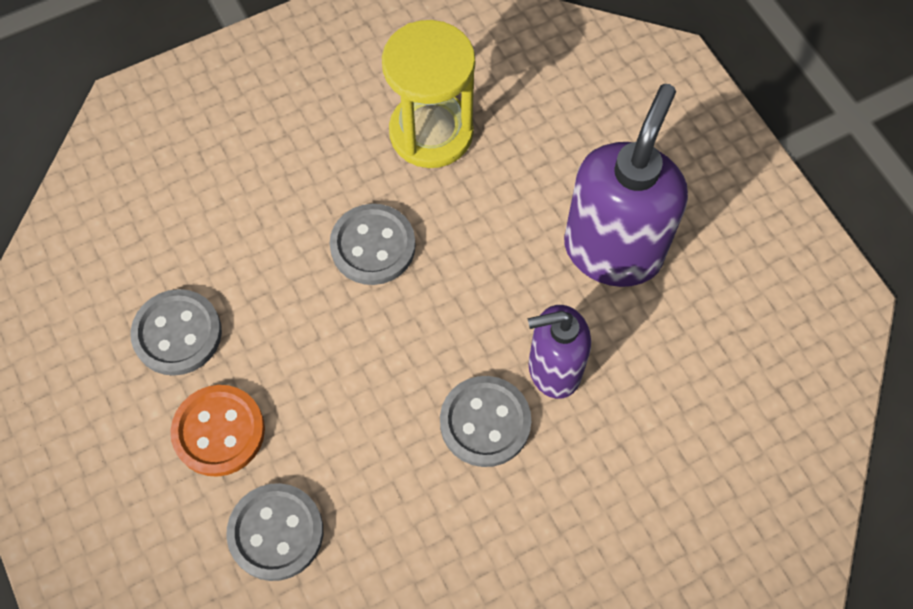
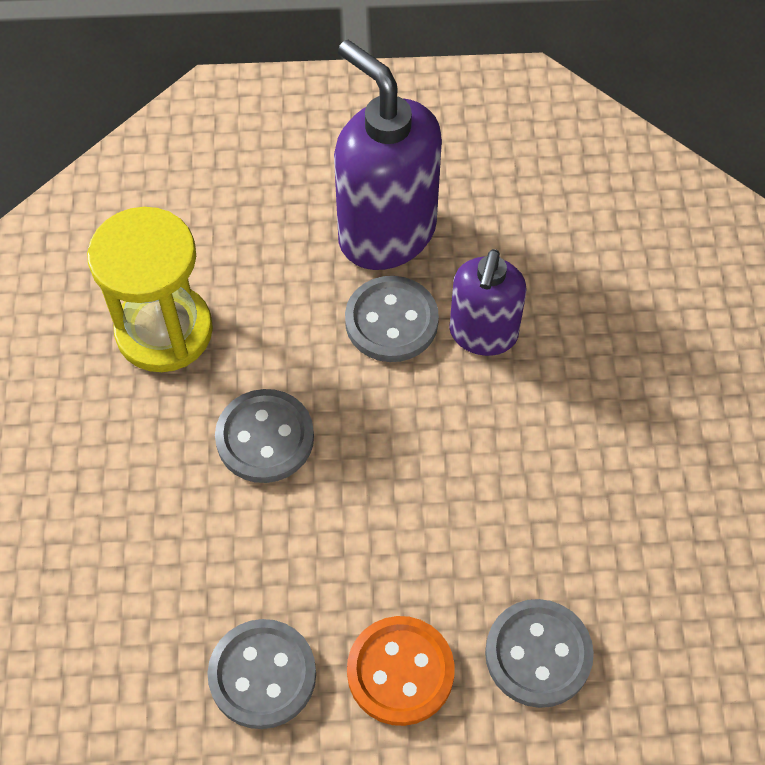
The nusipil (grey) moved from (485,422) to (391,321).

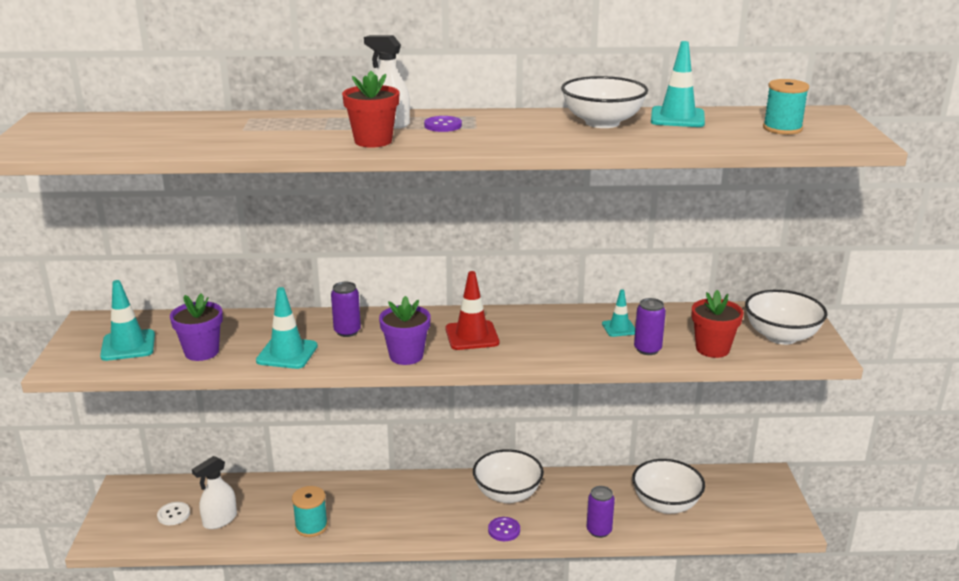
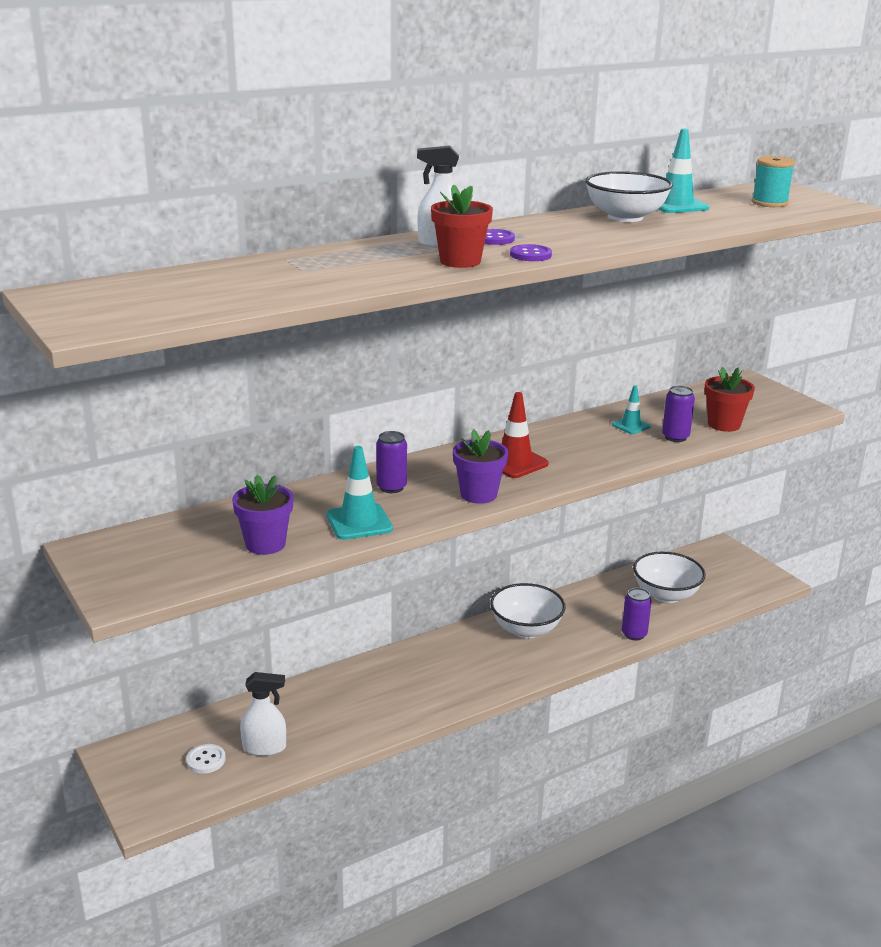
The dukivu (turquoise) at (128,345) disappeared.
The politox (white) at (220,520) turned 105 degrees counterclockwise.
The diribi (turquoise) at (311,526) disappeared.
The nusipil (purple) moved from (504,530) to (530,255).
The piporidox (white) at (781,336) disappeared.

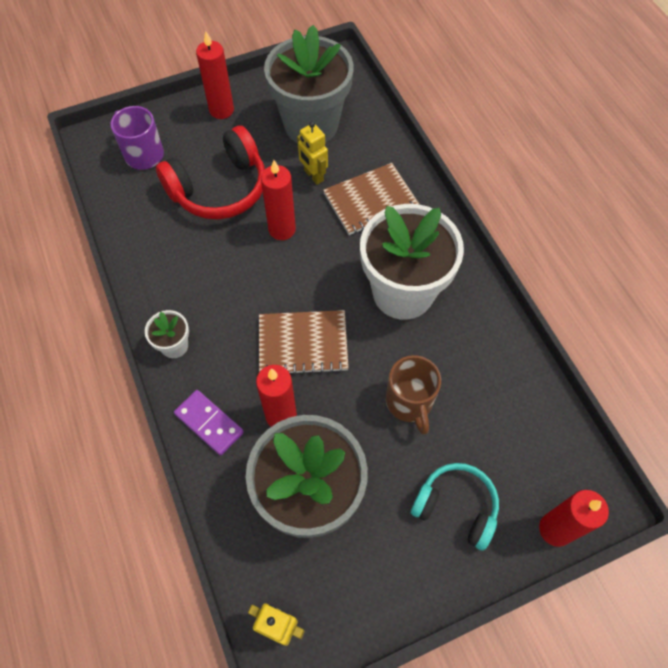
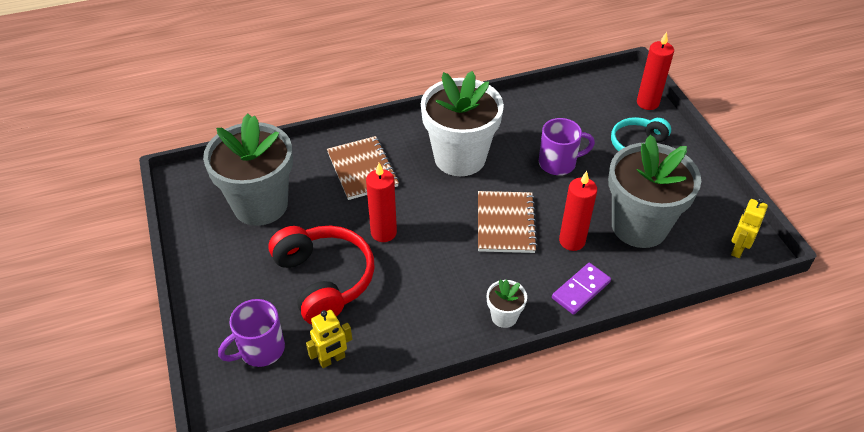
The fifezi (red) at (221,110) disappeared.
The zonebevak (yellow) moved from (313,176) to (332,359).
The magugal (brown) at (409,402) became the magugal (purple) at (558,163).

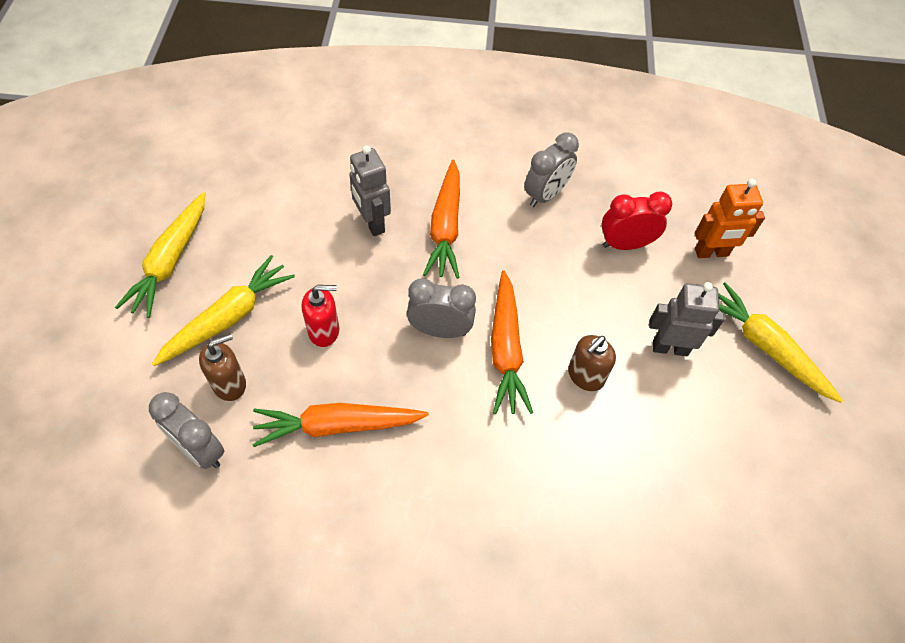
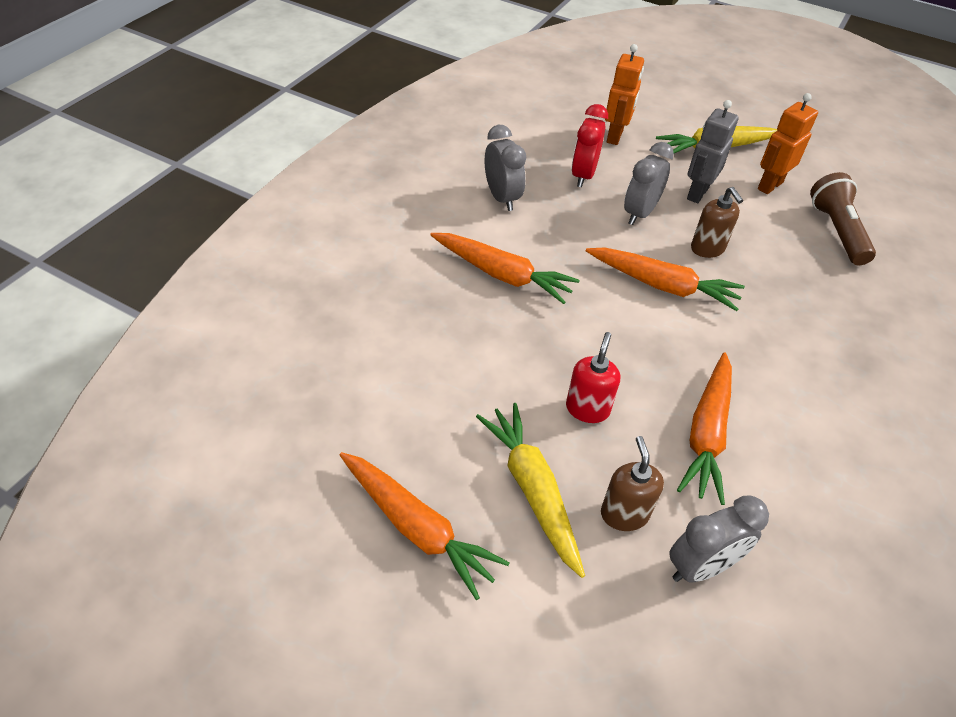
The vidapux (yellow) at (170,261) became the vidapux (orange) at (417,528).
The zonebevak (grey) at (372,223) disappeared.
The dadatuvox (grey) moved from (440,330) to (639,213).
The zonebevak (orange) at (769,185) appeared.
The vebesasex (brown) at (837,231) appeared.

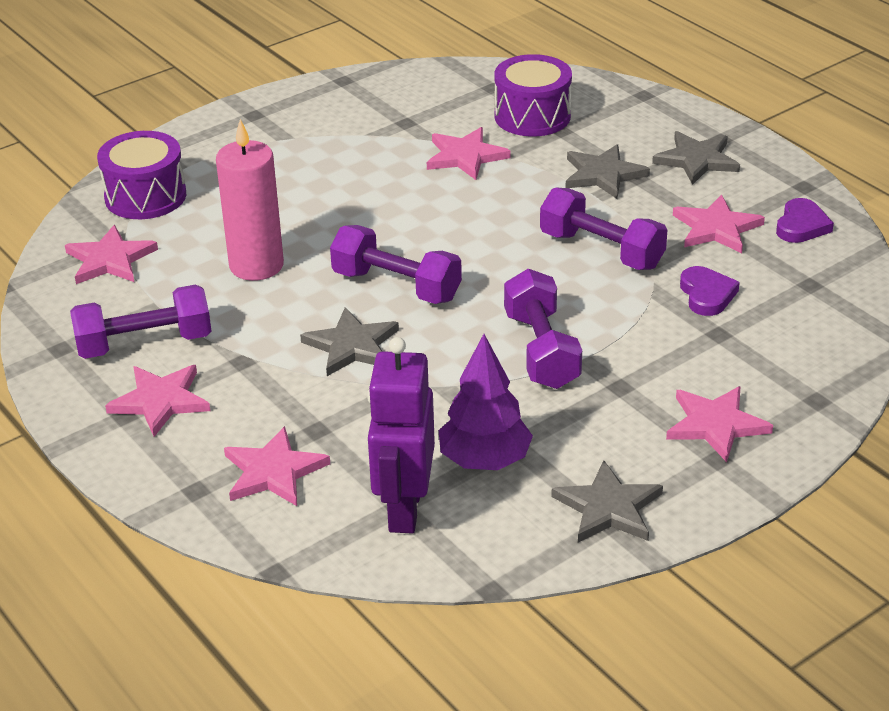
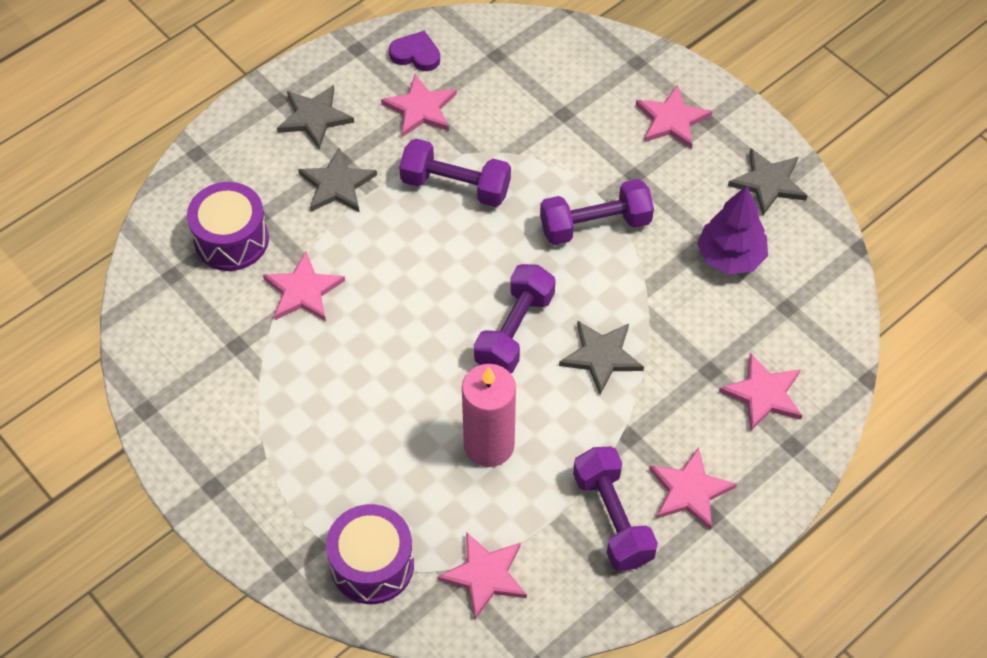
The zonebevak (purple) at (404,509) disappeared.
The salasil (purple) at (601,250) turned 75 degrees clockwise.
The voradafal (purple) at (707,294) disappeared.

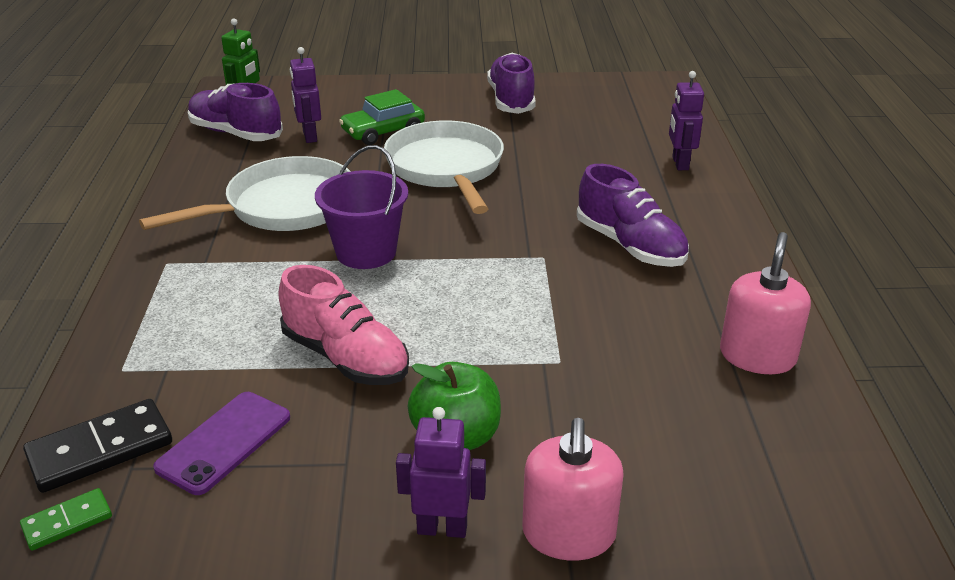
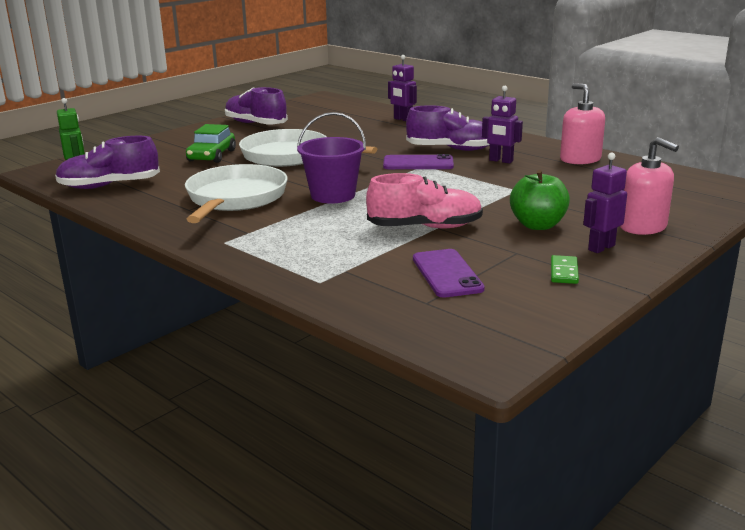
The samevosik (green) moved from (67,522) to (564,272).
The samevosik (black) at (100,449) disappeared.
The zonebevak (purple) moved from (309,136) to (501,161).
The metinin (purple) at (418,163) appeared.

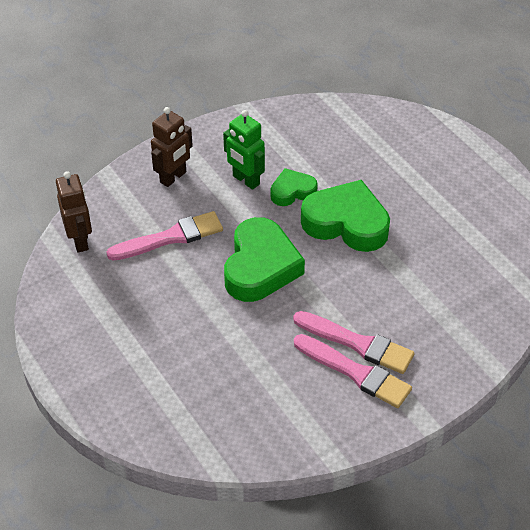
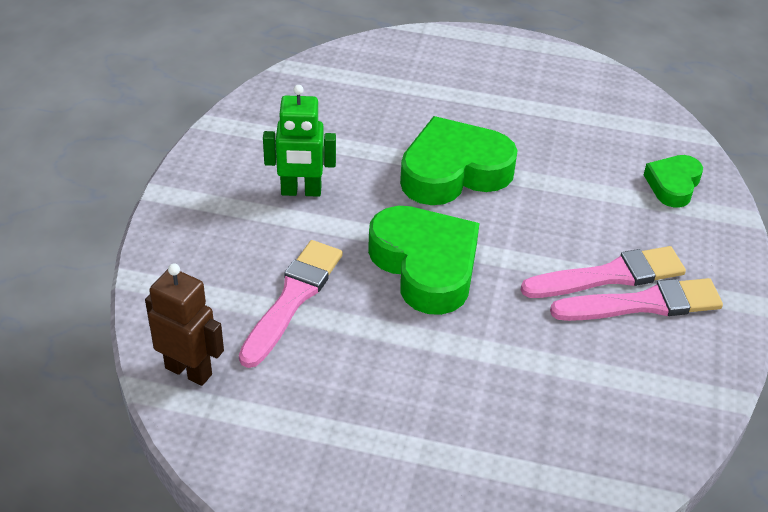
The zonebevak (brown) at (173,177) disappeared.
The voradafal (green) moved from (292,191) to (673,185).

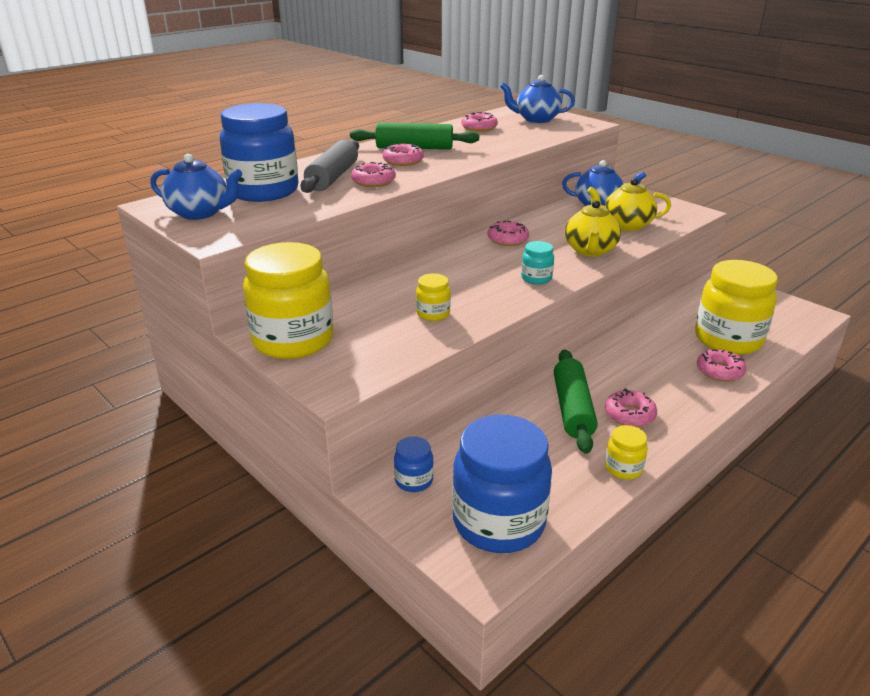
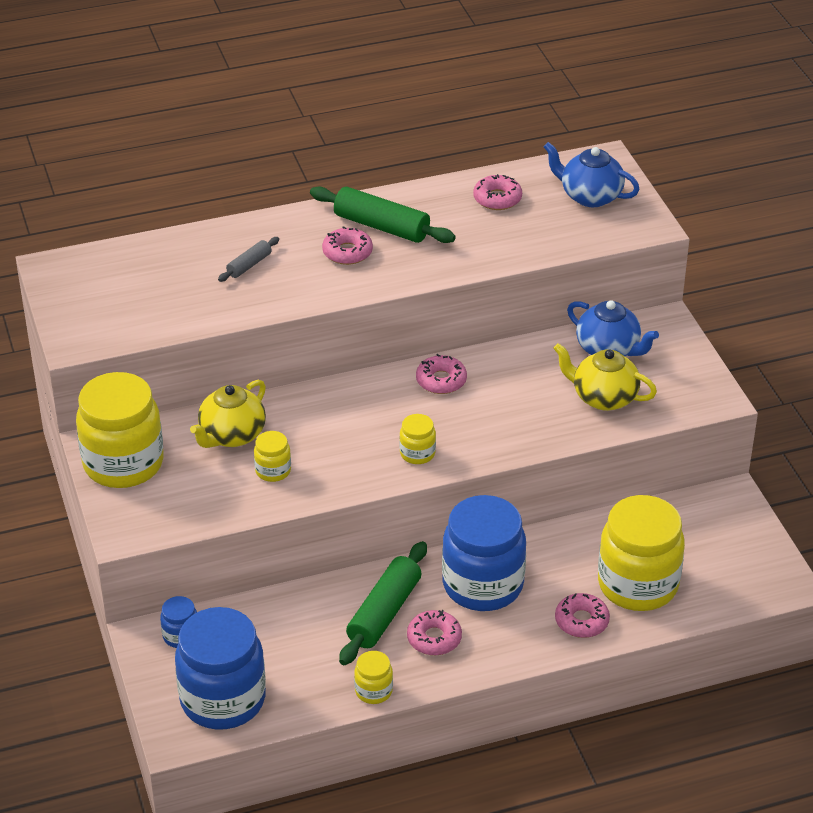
The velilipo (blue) at (200,213) disappeared.
The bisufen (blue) moved from (264,191) to (482,585).
The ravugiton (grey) at (332,177) changed to 0.52 times the size.
The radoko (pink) at (373,181) disappeared.
The bisufen (turquoise) at (536,278) became the bisufen (yellow) at (417,453).
The velilipo (yellow) moved from (590,251) to (231,435).

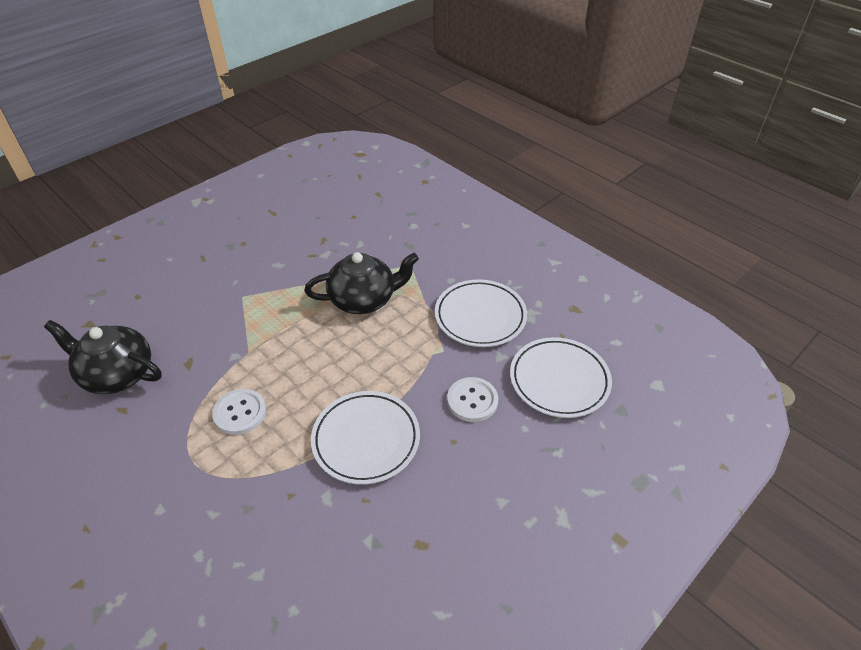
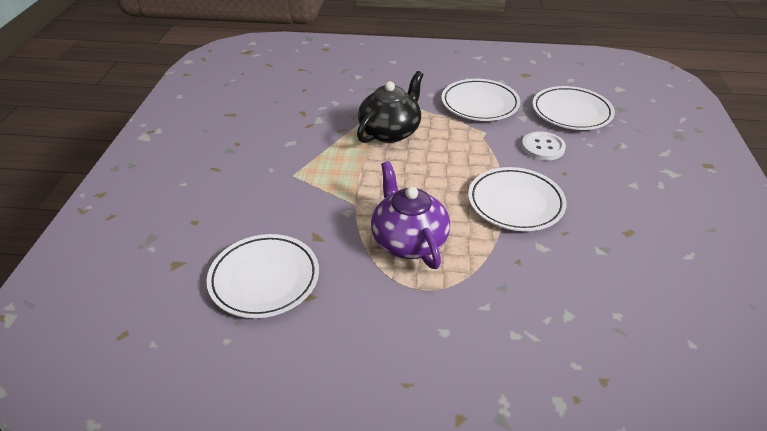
The velilipo (black) at (117,374) was replaced by the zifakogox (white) at (264,279).
The nusipil (white) at (240,413) was replaced by the velilipo (purple) at (408,240).

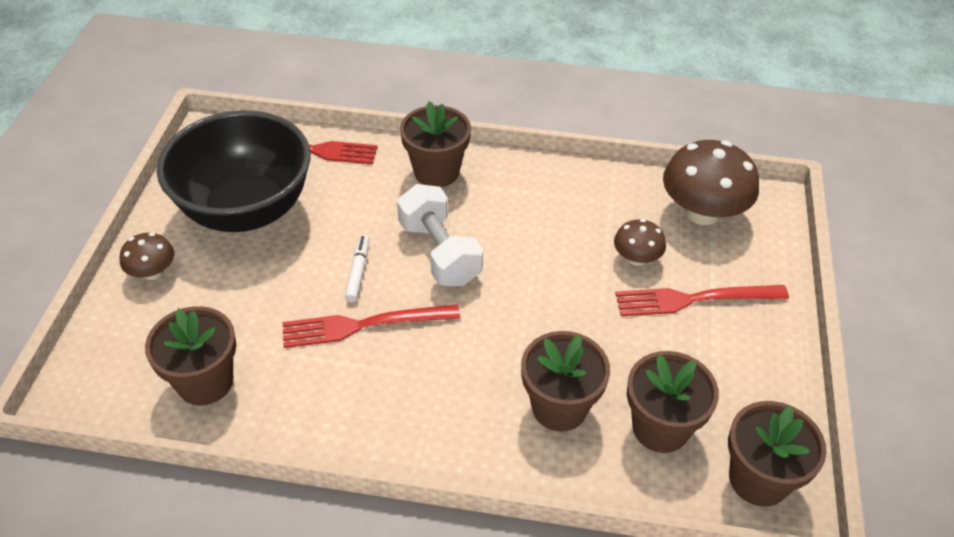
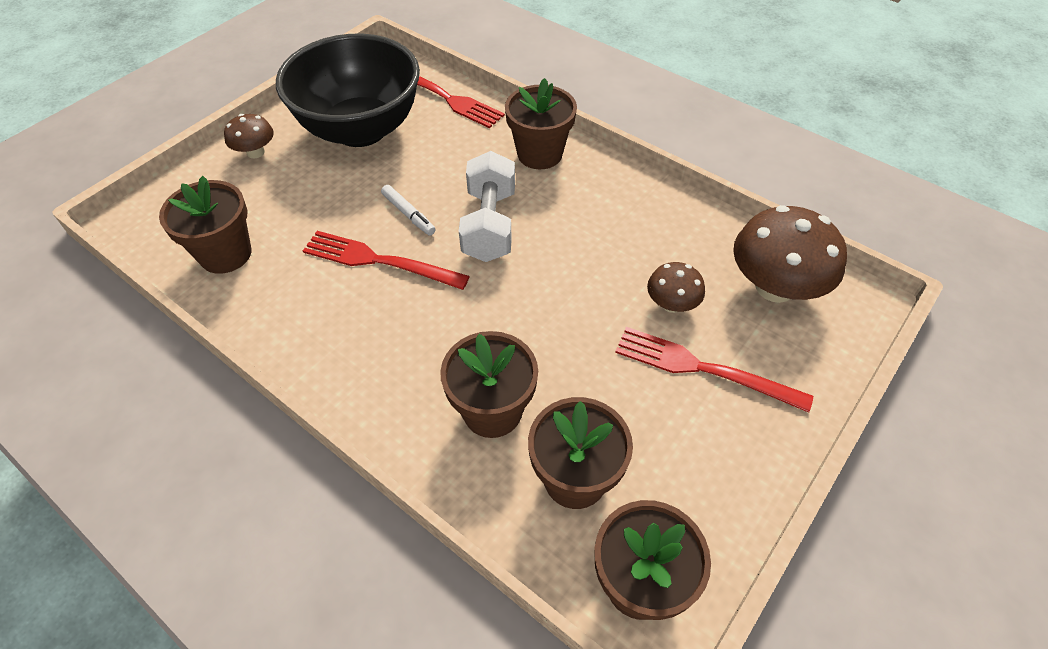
The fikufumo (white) at (358,272) turned 105 degrees clockwise.

